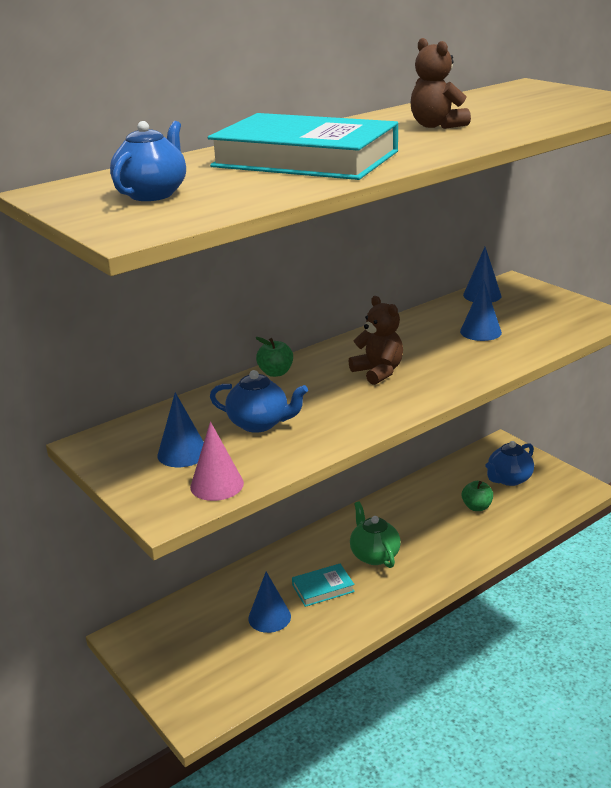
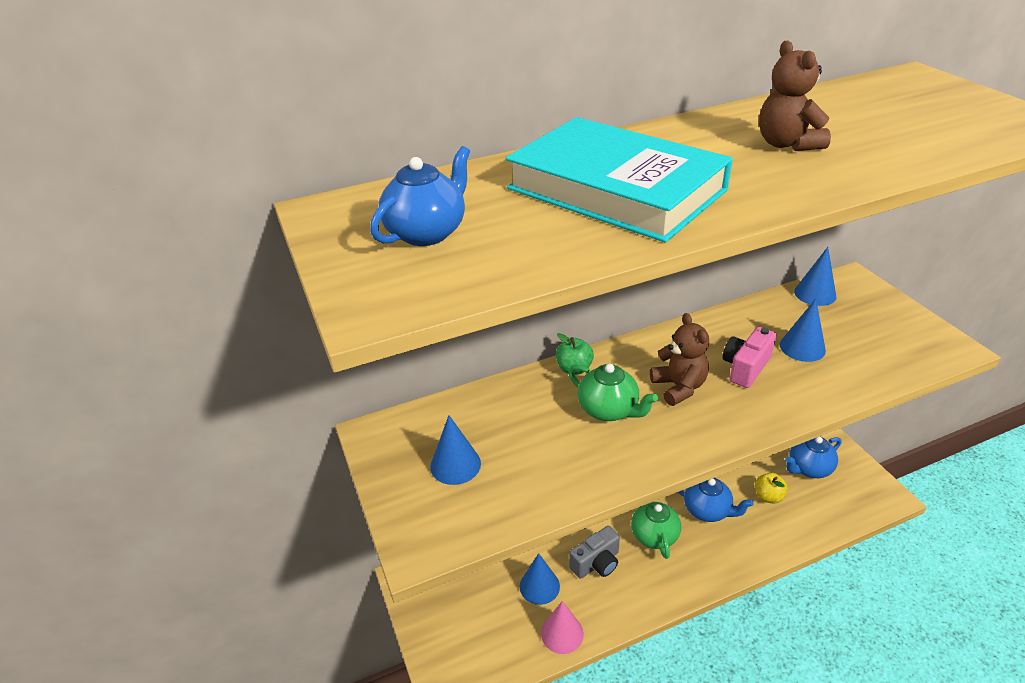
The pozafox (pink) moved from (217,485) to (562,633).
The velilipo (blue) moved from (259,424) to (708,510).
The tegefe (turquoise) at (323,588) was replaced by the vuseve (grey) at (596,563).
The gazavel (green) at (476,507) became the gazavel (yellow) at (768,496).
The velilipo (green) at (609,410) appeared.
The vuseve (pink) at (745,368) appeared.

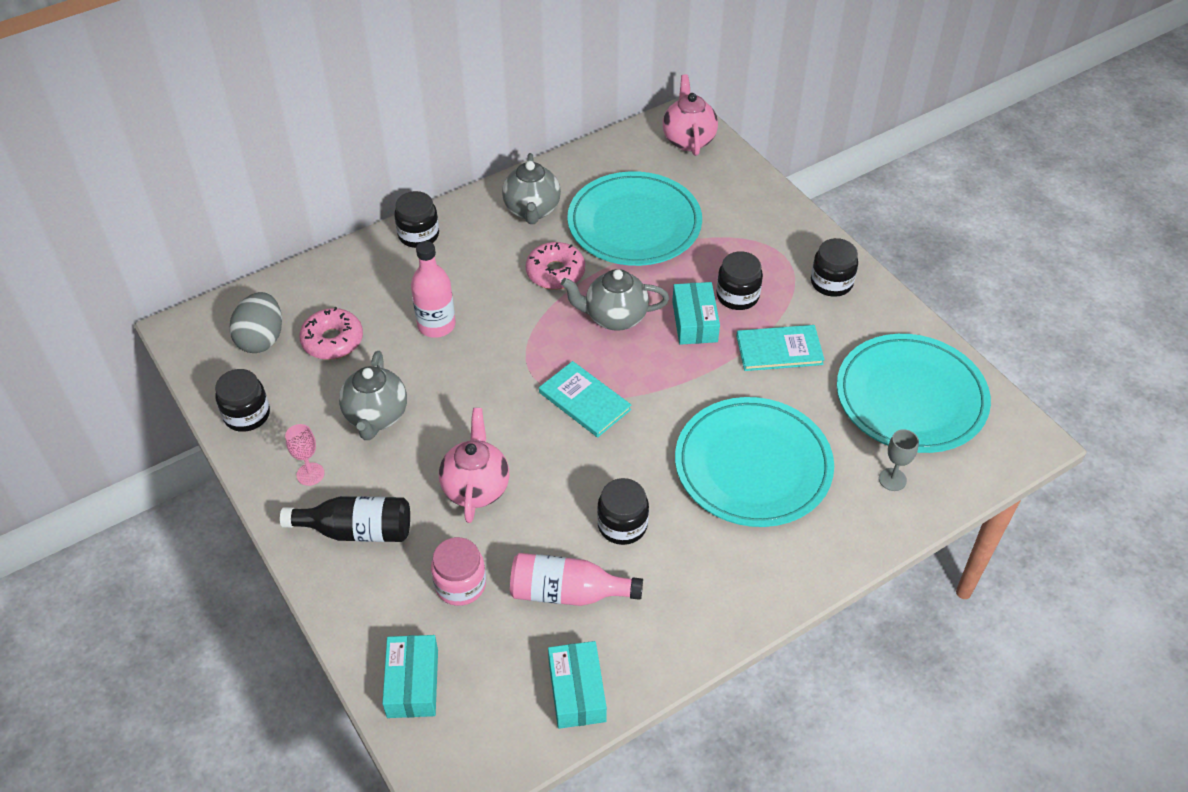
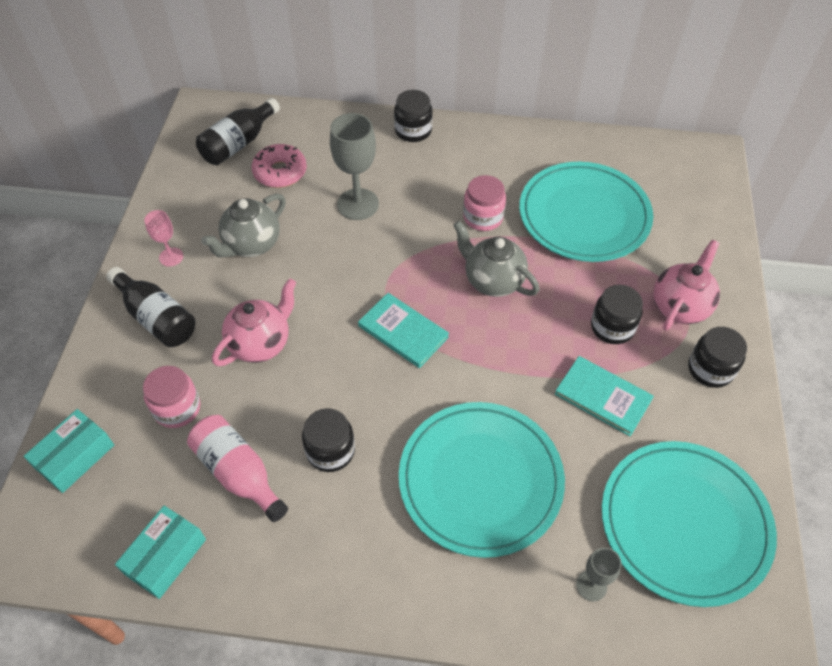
The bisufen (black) at (247,415) disappeared.
The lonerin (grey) at (261,339) was replaced by the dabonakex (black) at (239,143).
The dabonakex (pink) at (436,325) was replaced by the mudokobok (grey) at (358,204).
The velilipo (grey) at (532,210) disappeared.
The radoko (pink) at (555,272) was replaced by the bisufen (pink) at (483,217).
The tegefe (turquoise) at (584,401) turned 45 degrees counterclockwise.
The velilipo (pink) moved from (688,140) to (680,306).
The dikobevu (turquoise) at (694,321) disappeared.

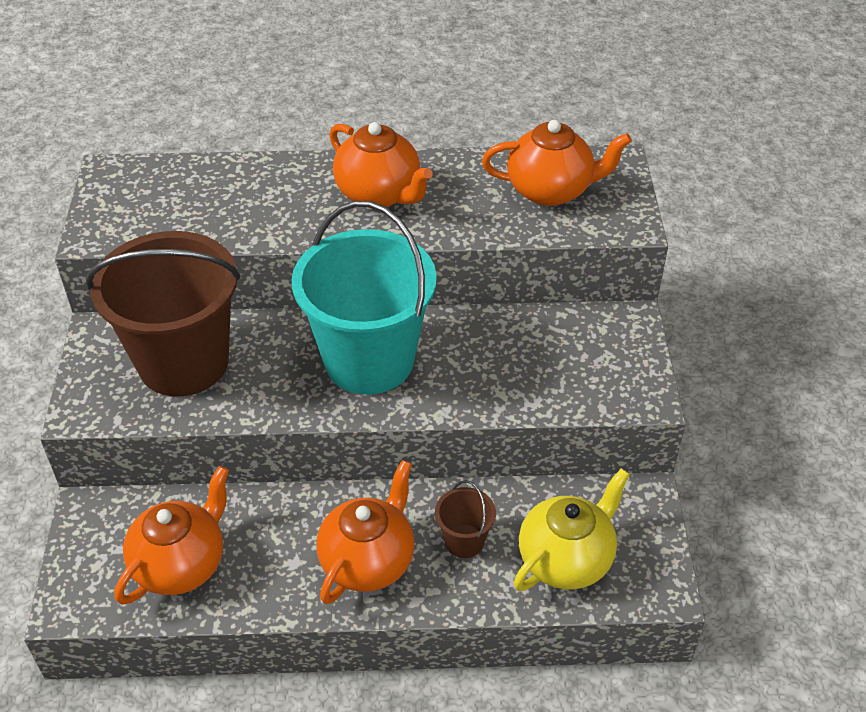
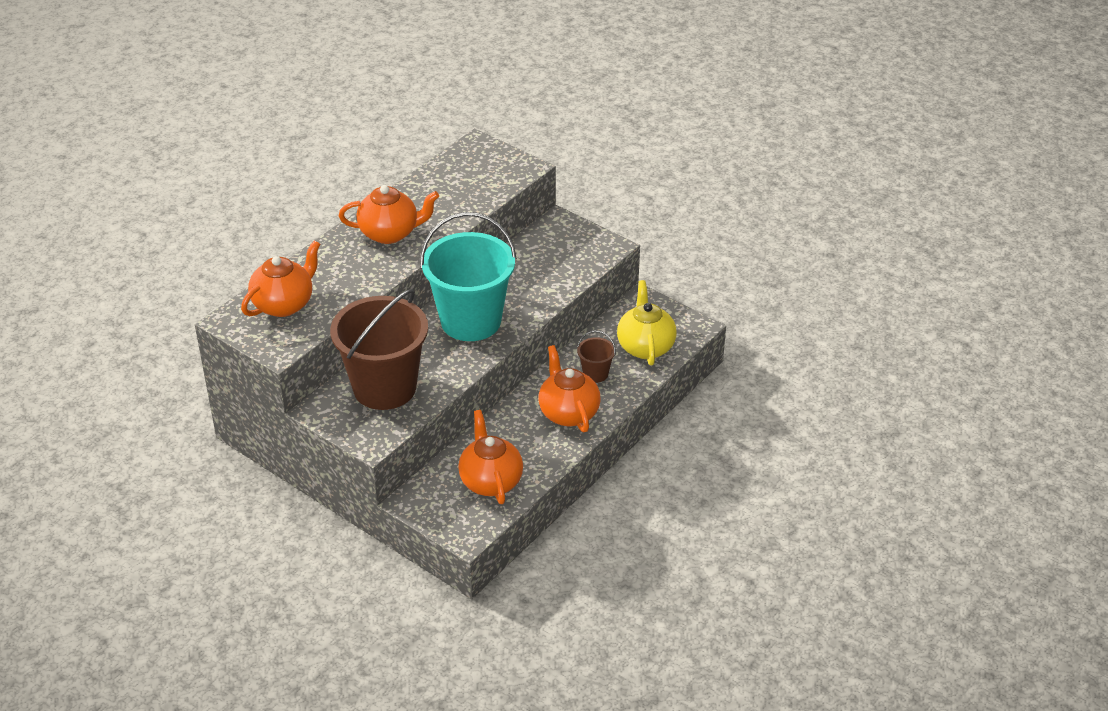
The velilipo (orange) moved from (551,190) to (284,304).

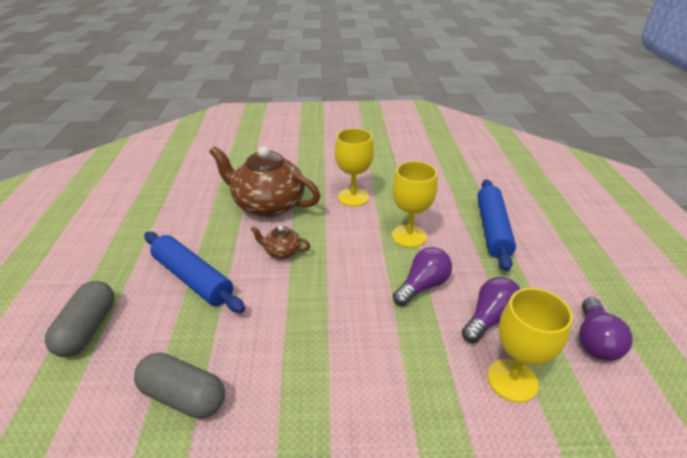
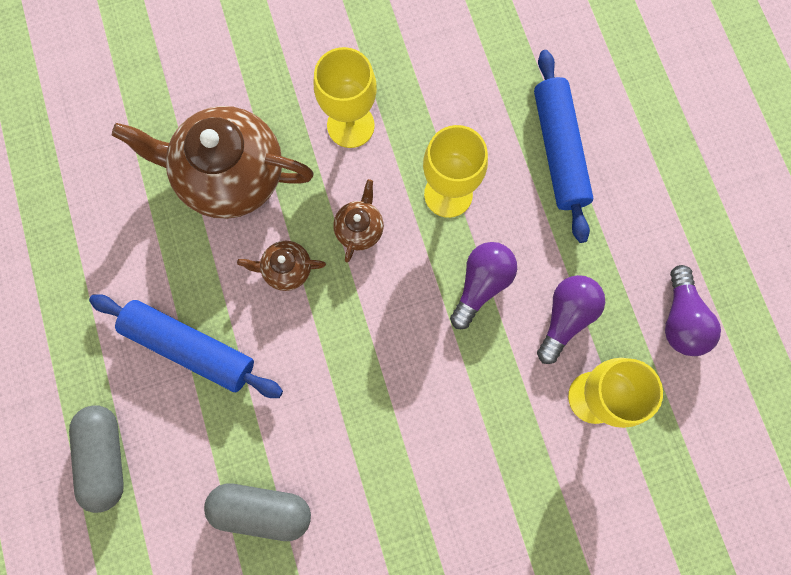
The velilipo (brown) at (359,228) appeared.

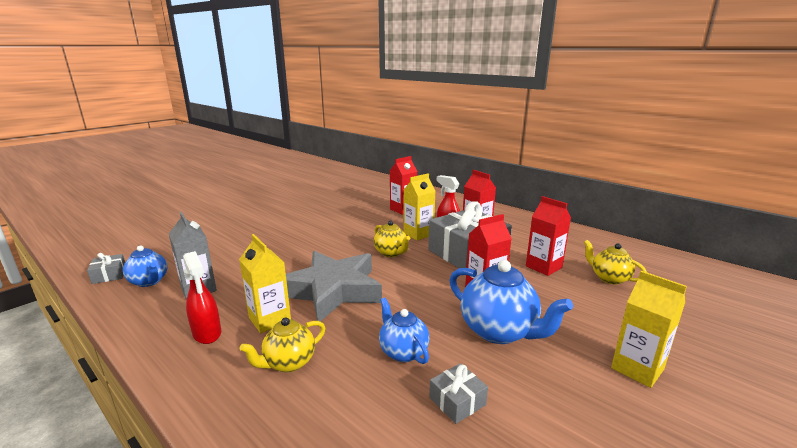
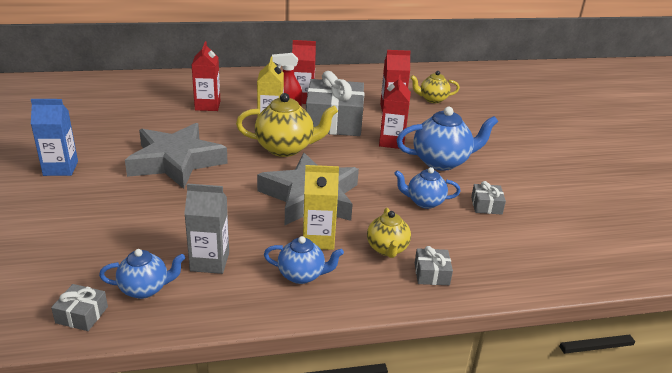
The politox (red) at (207,334) was replaced by the velilipo (blue) at (302,275).
The velilipo (yellow) at (391,253) changed to 1.65 times the size.
The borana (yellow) at (637,368) disappeared.
The borana (blue) at (60,168) appeared.
The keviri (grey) at (176,161) appeared.
The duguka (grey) at (431,274) appeared.

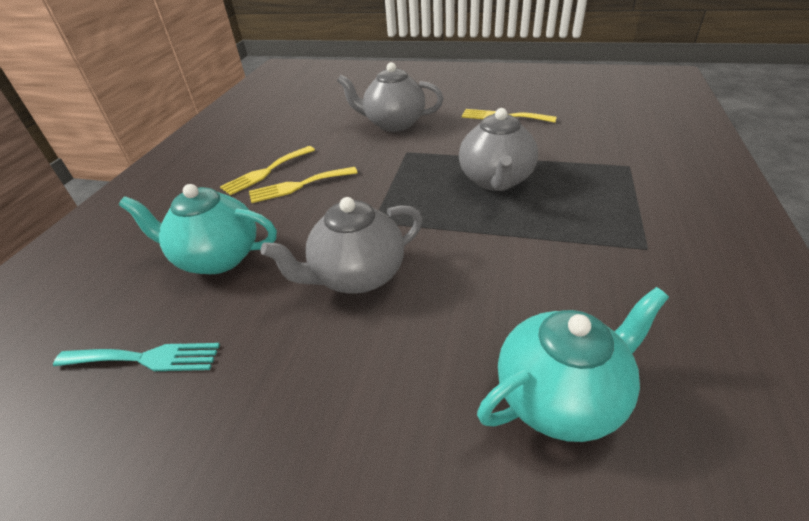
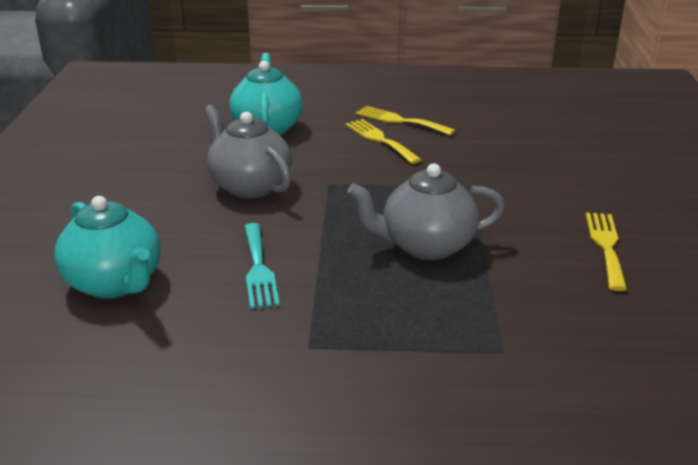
The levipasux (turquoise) moved from (145,358) to (258,268).
The velilipo (grey) at (393,124) disappeared.

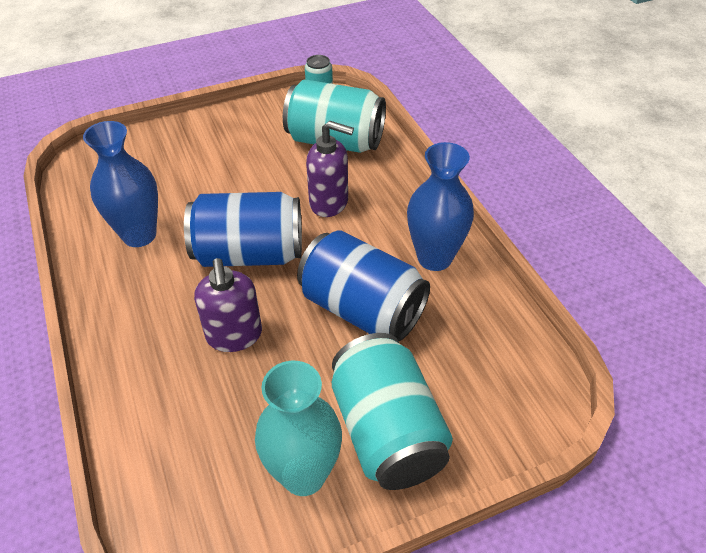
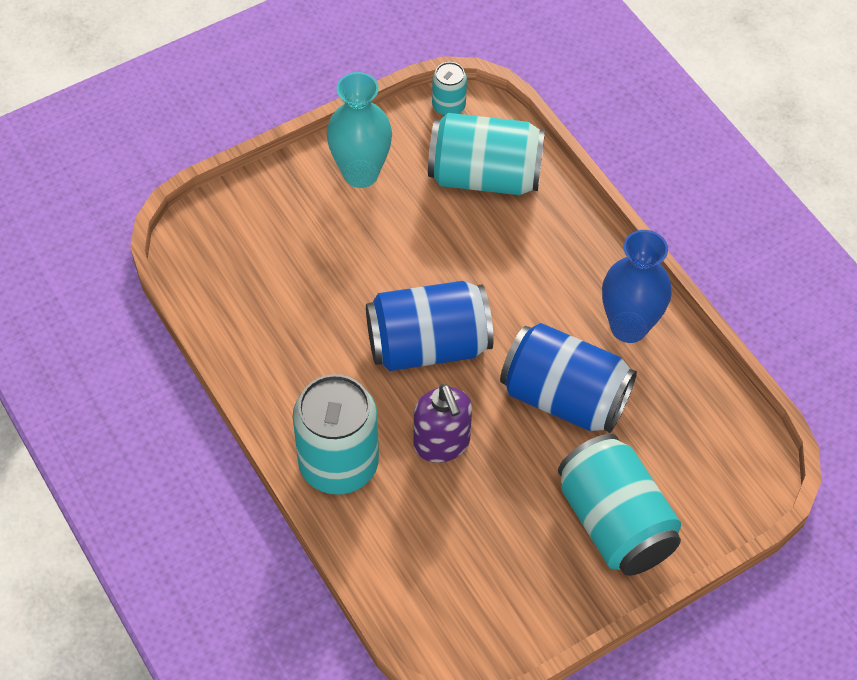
The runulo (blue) at (139,235) disappeared.
The runulo (turquoise) moved from (303,475) to (360,173).
The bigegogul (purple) at (329,203) disappeared.
The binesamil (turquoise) at (338,464) appeared.

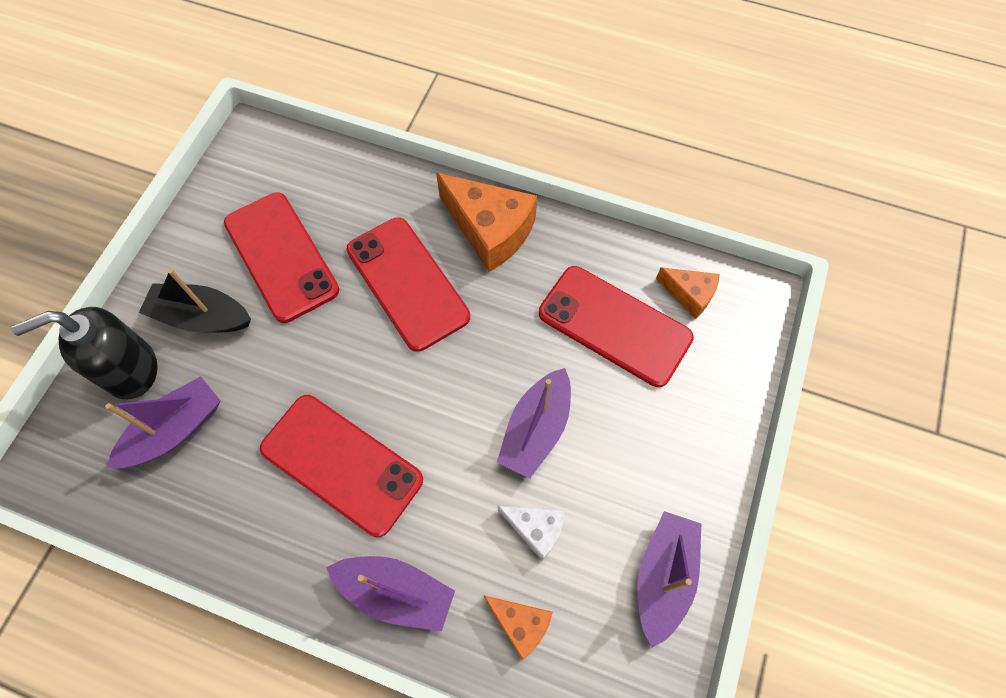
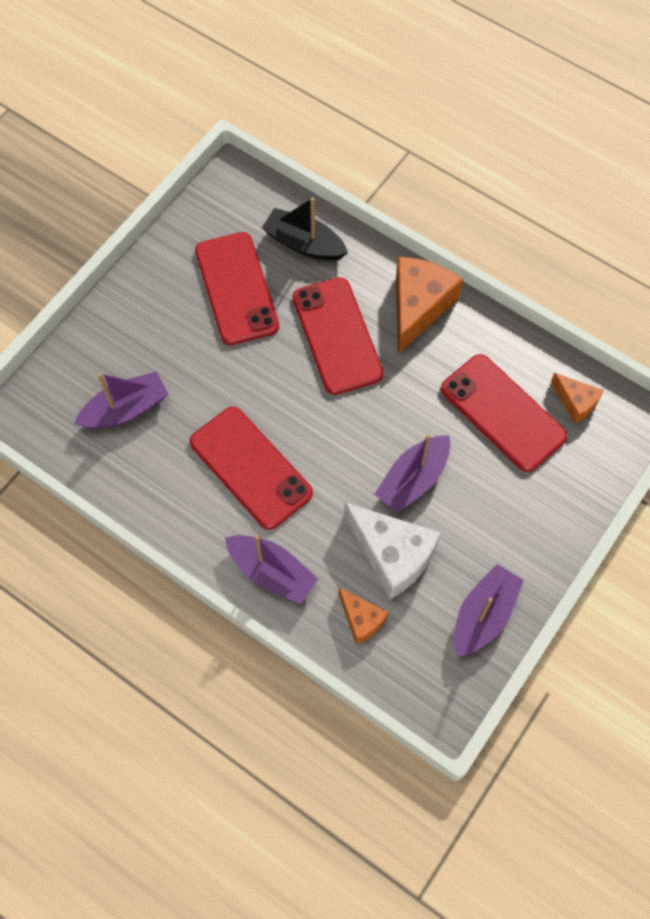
The bigegogul (black) at (131,370) disappeared.
The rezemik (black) moved from (202,317) to (304,244).
The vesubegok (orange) at (490,230) turned 120 degrees counterclockwise.
The vesubegok (white) at (536,529) changed to 1.83 times the size.

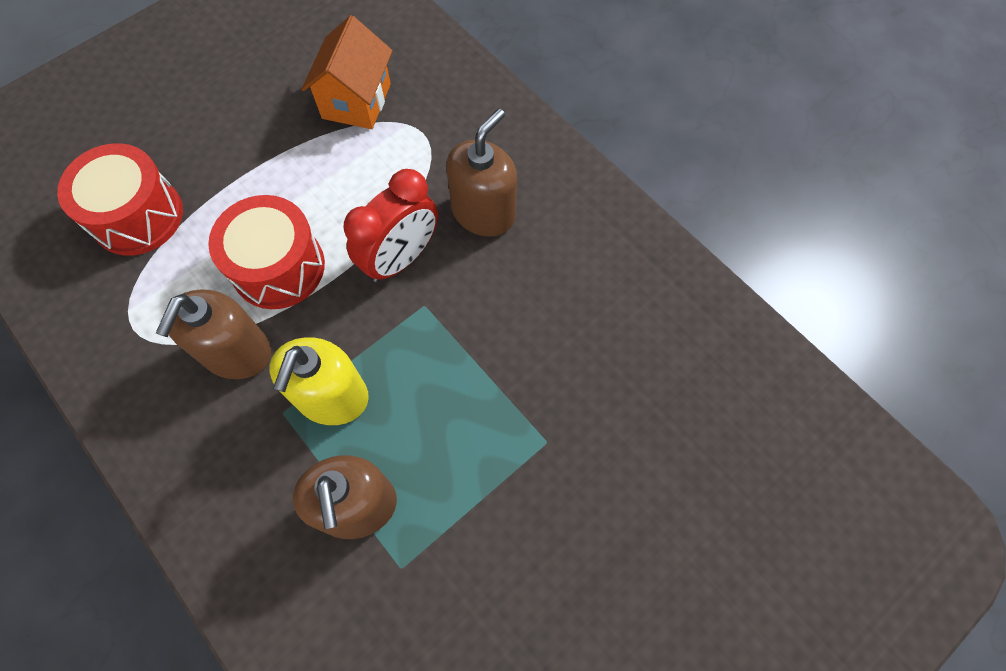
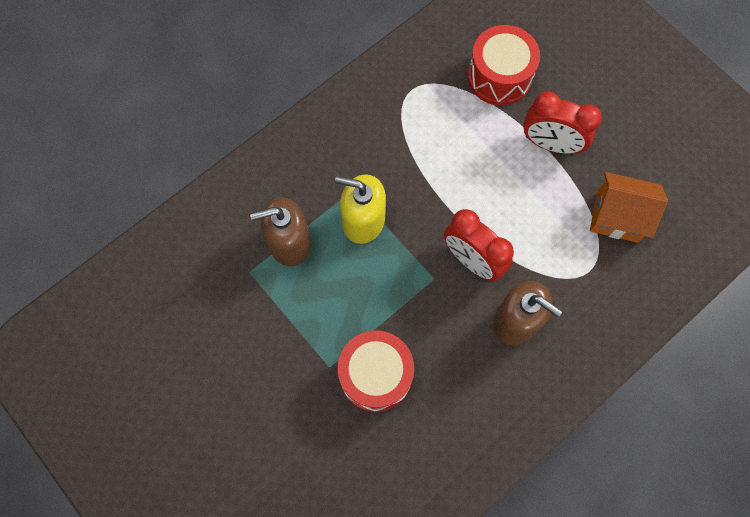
The bigegogul (brown) at (237,352) disappeared.
The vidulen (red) moved from (278,267) to (375,375).
The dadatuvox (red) at (550,144) appeared.

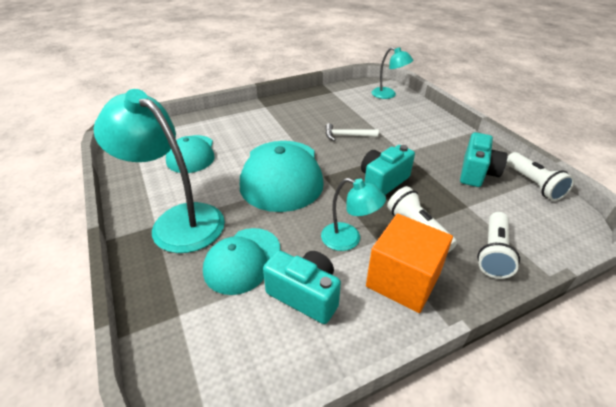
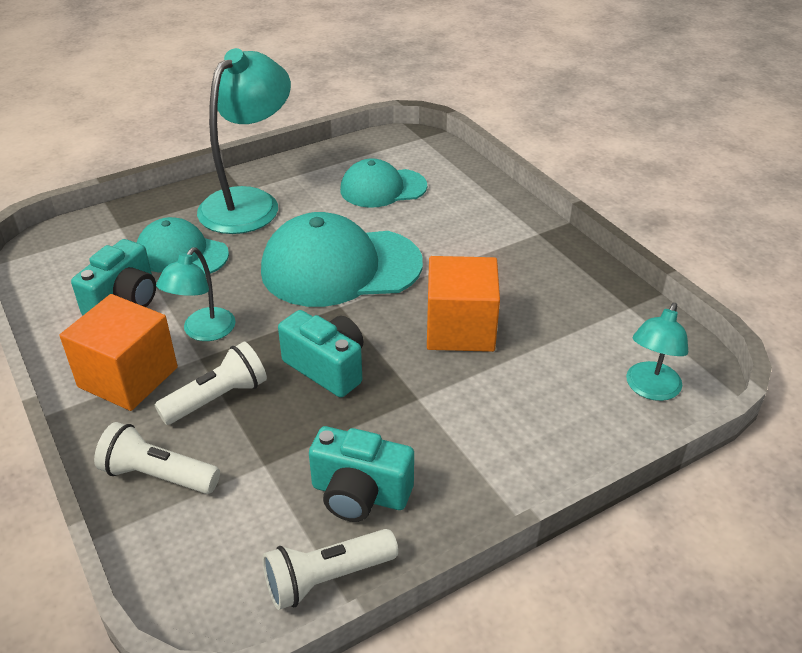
The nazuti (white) at (347,136) was replaced by the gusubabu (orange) at (460,329).

